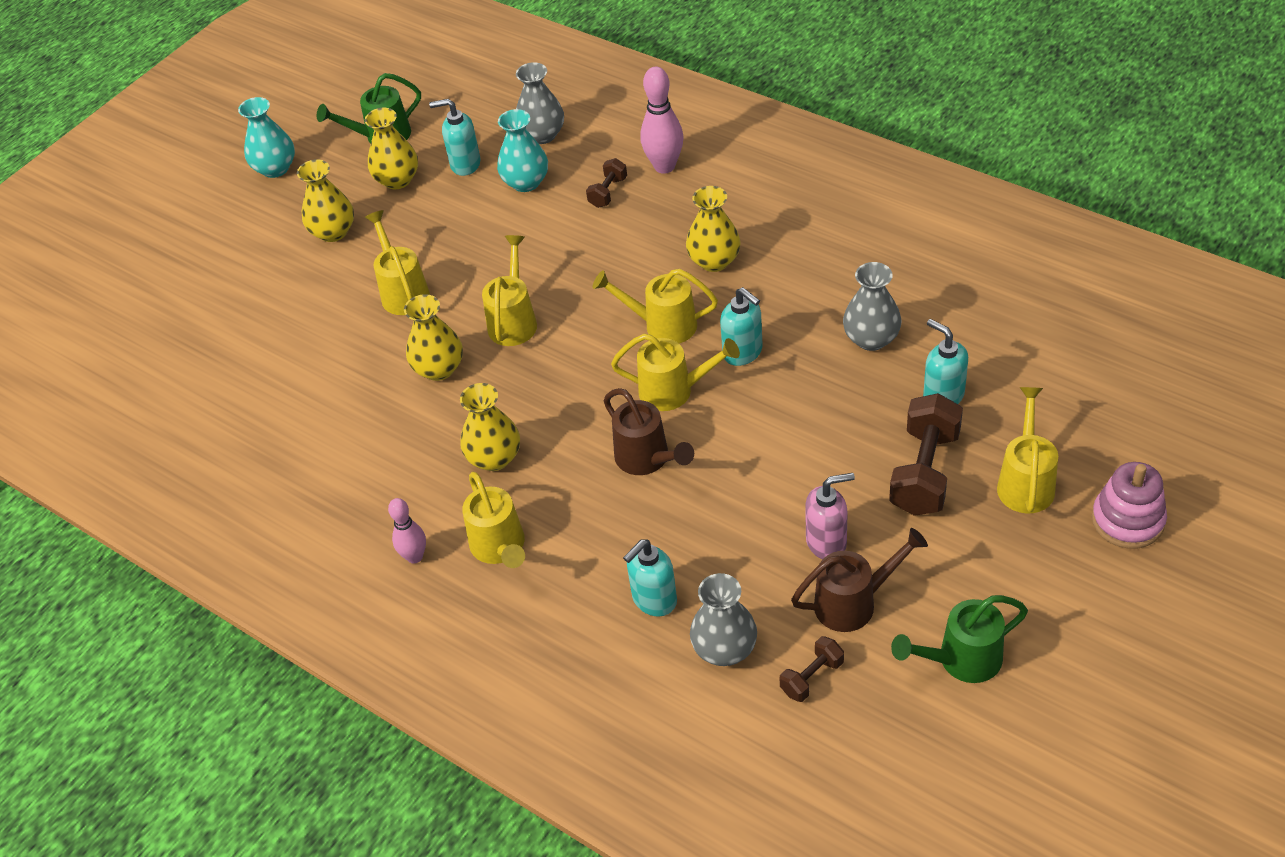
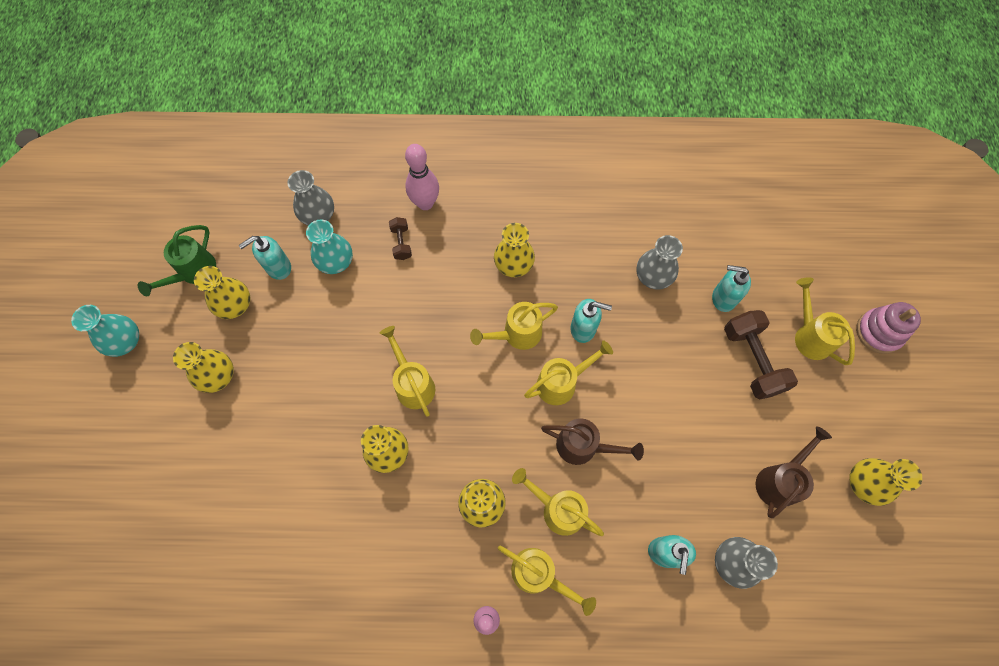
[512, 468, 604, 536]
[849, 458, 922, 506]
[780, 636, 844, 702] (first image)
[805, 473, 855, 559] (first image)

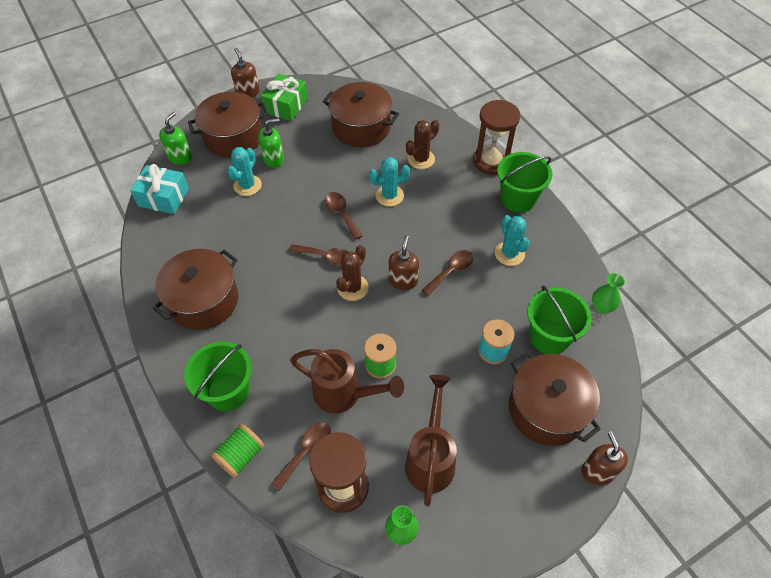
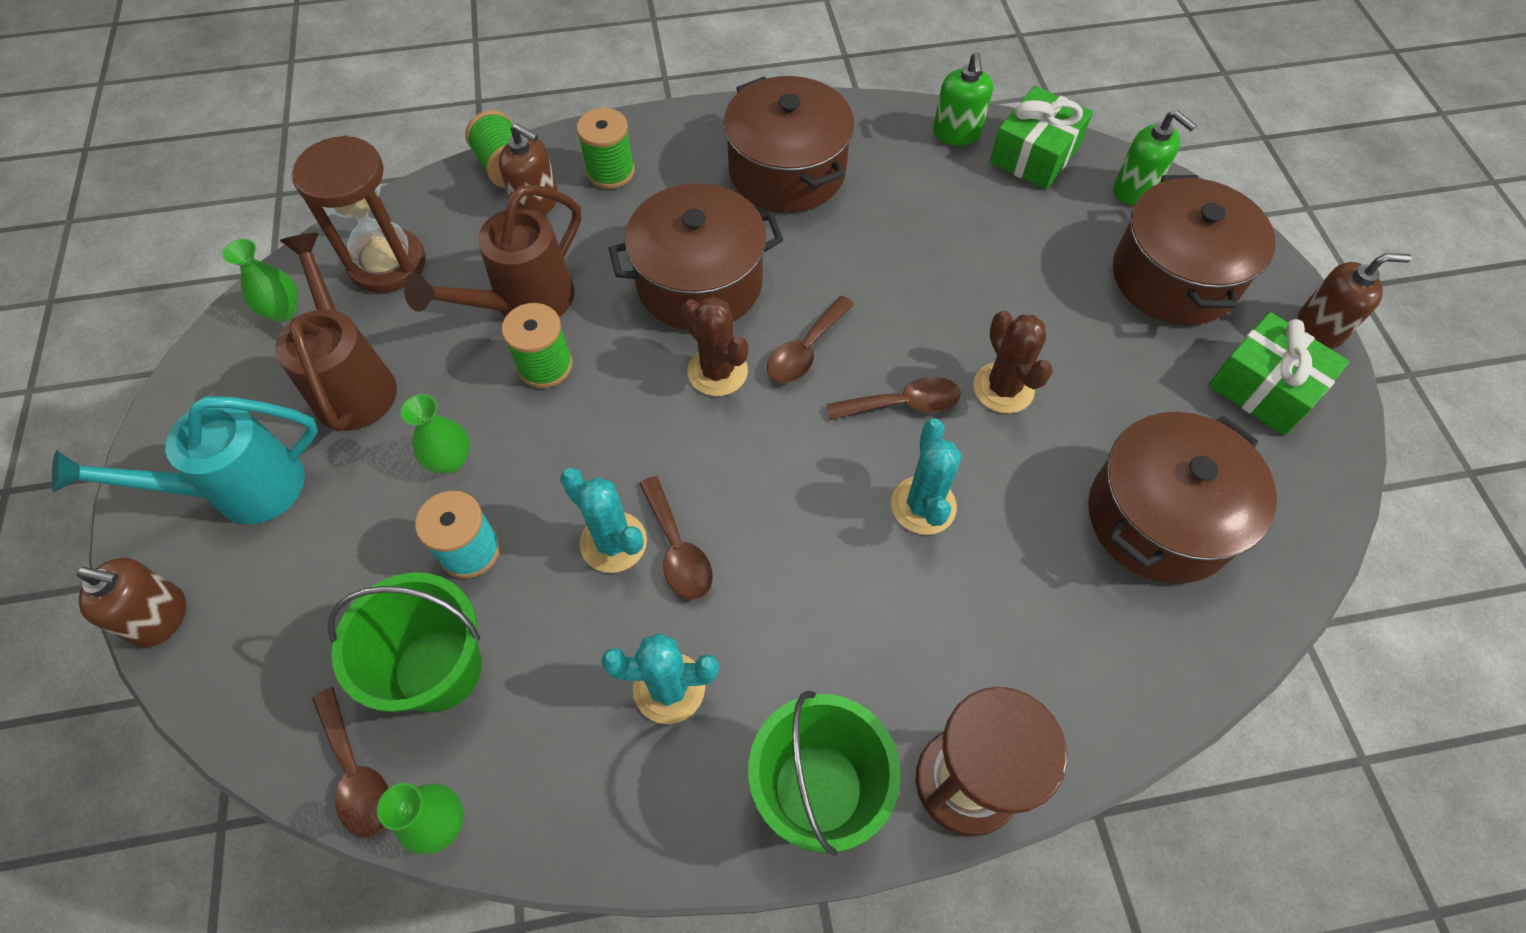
[52, 396, 318, 524]
[275, 233, 397, 432]
[312, 687, 389, 837]
[401, 394, 470, 473]
[499, 123, 558, 215]
[560, 468, 647, 573]
[576, 108, 635, 189]
[609, 183, 783, 330]
[933, 52, 993, 145]
[973, 311, 1053, 413]
[990, 86, 1093, 190]

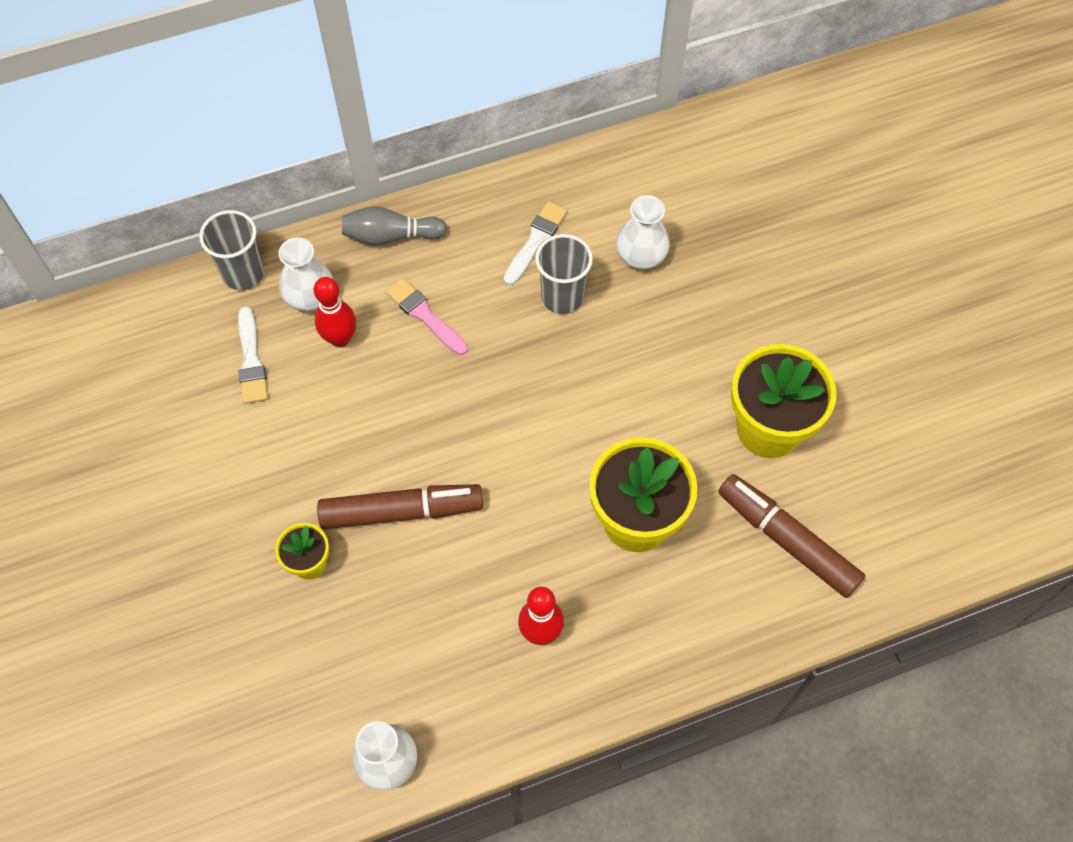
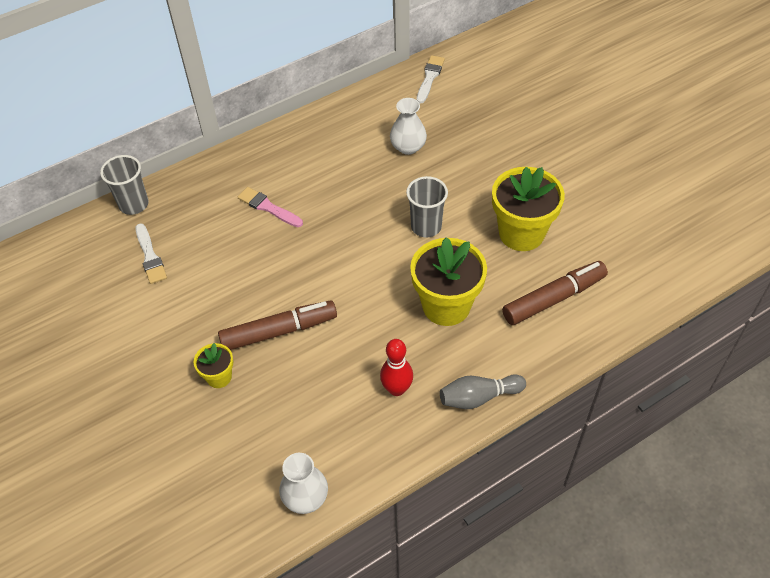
[406, 176, 448, 238]
[417, 55, 445, 104]
[440, 374, 526, 409]
[502, 261, 608, 325]
[278, 237, 333, 311] (first image)
[314, 277, 356, 347] (first image)

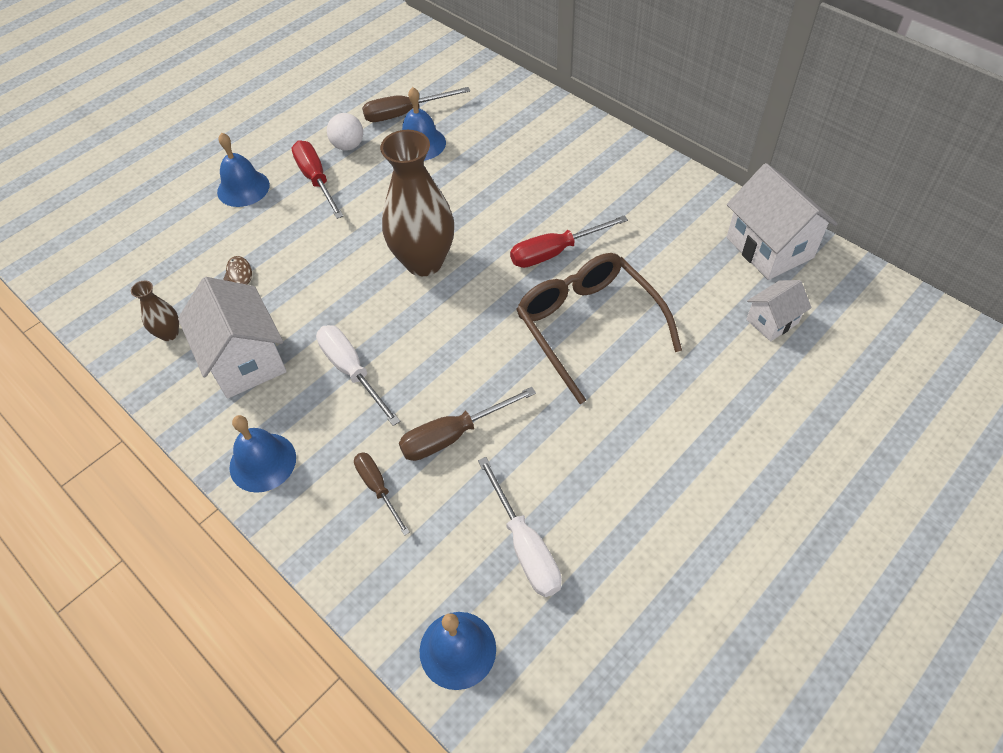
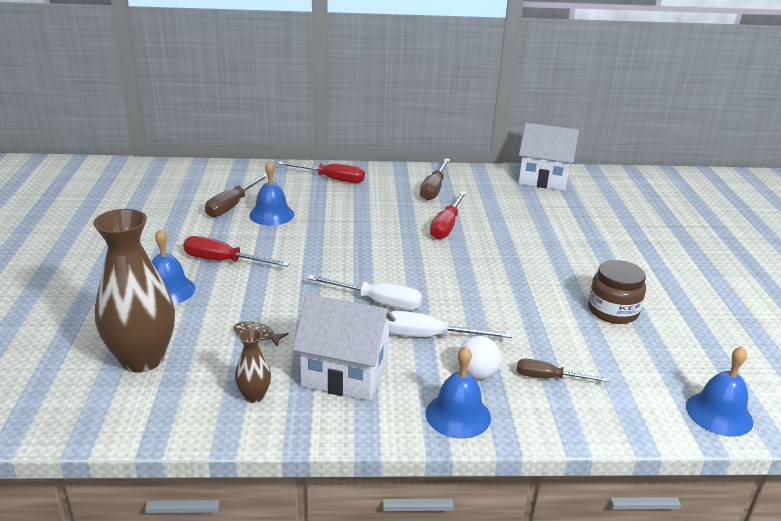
[93, 209, 175, 373]
[278, 161, 365, 183]
[307, 275, 423, 310]
[420, 159, 450, 201]
[457, 336, 501, 380]
[588, 260, 646, 324]
[516, 253, 682, 404] (first image)
[746, 280, 812, 341] (first image)

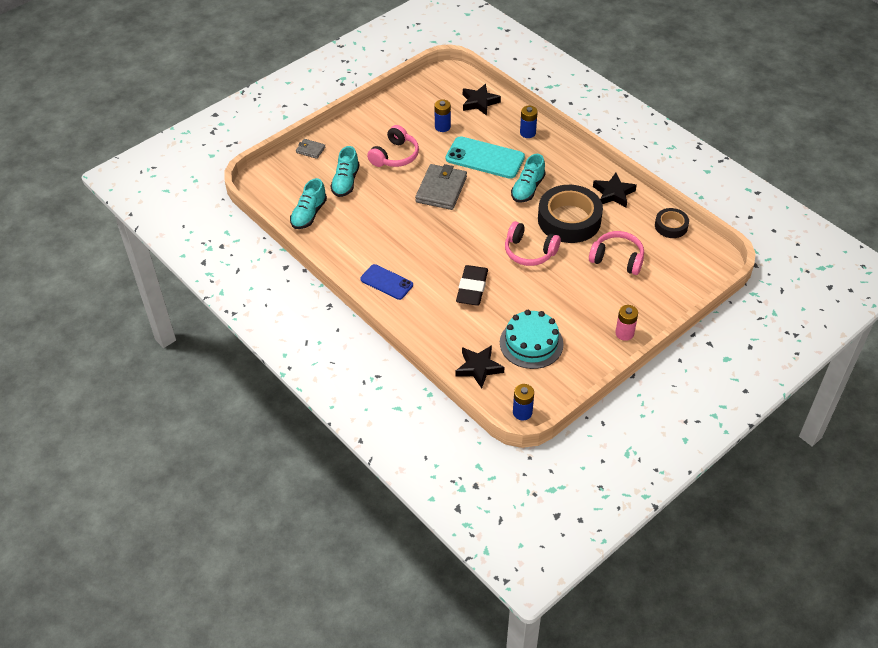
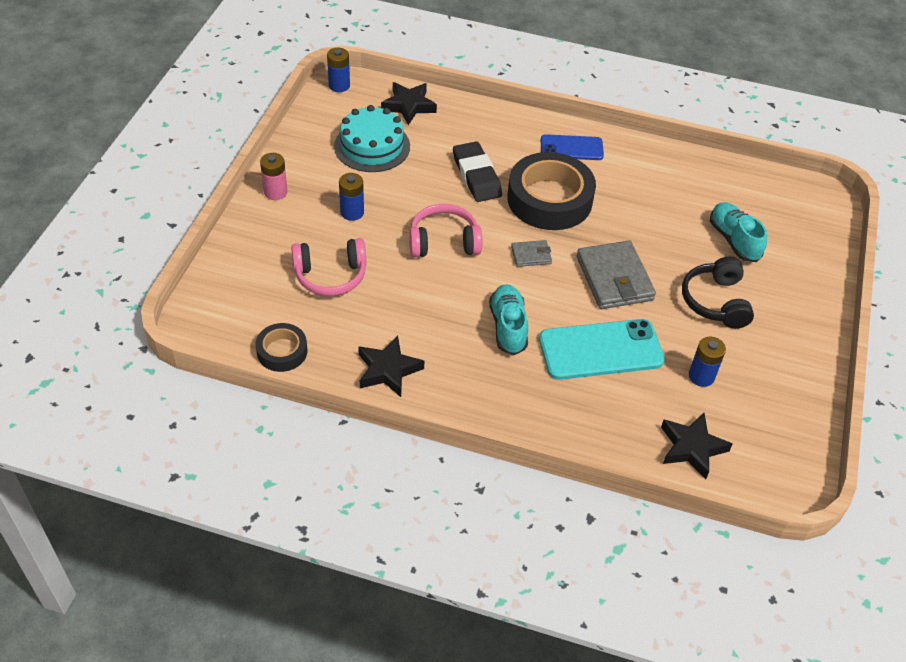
[339, 173, 364, 221]
[507, 152, 596, 230]
[511, 240, 552, 267]
[682, 256, 754, 329]
[290, 178, 327, 229] (first image)

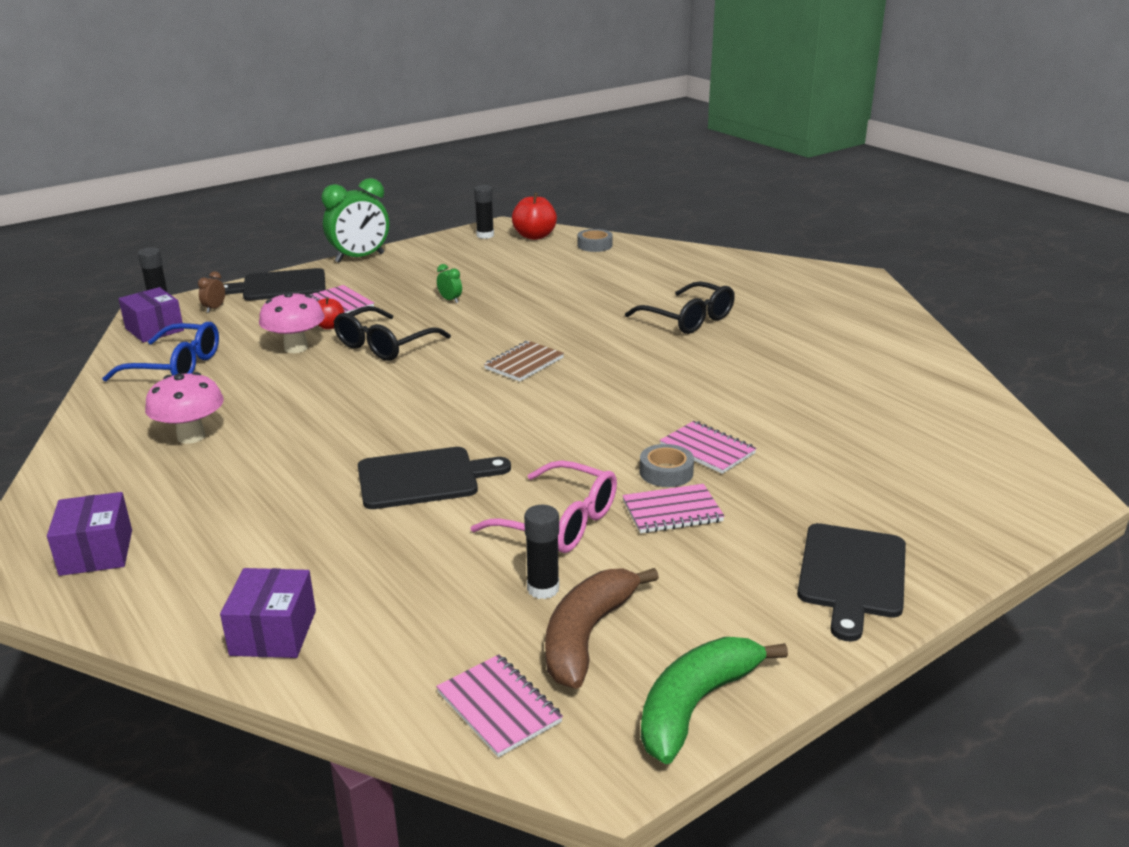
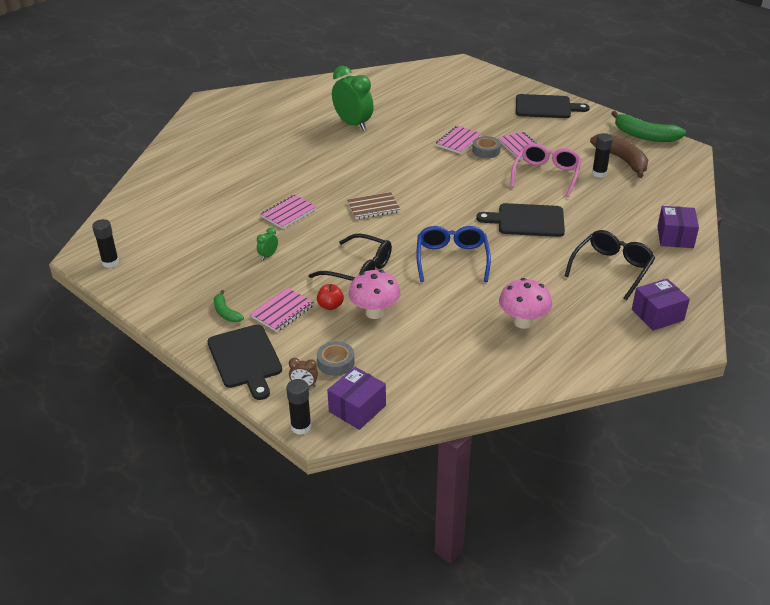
[214, 290, 244, 322]
[261, 195, 317, 229]
[317, 341, 354, 376]
[332, 66, 374, 131]
[347, 192, 400, 219]
[416, 226, 491, 282]
[476, 203, 565, 237]
[565, 230, 655, 300]
[590, 134, 648, 178]
[657, 206, 699, 248]
[512, 192, 557, 240] (first image)

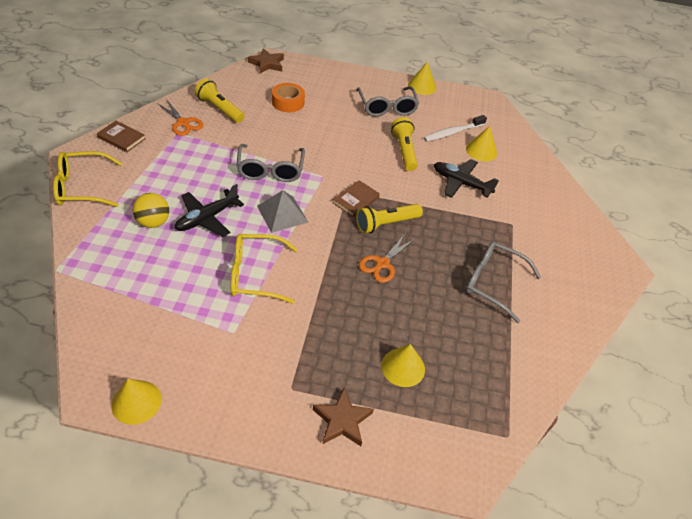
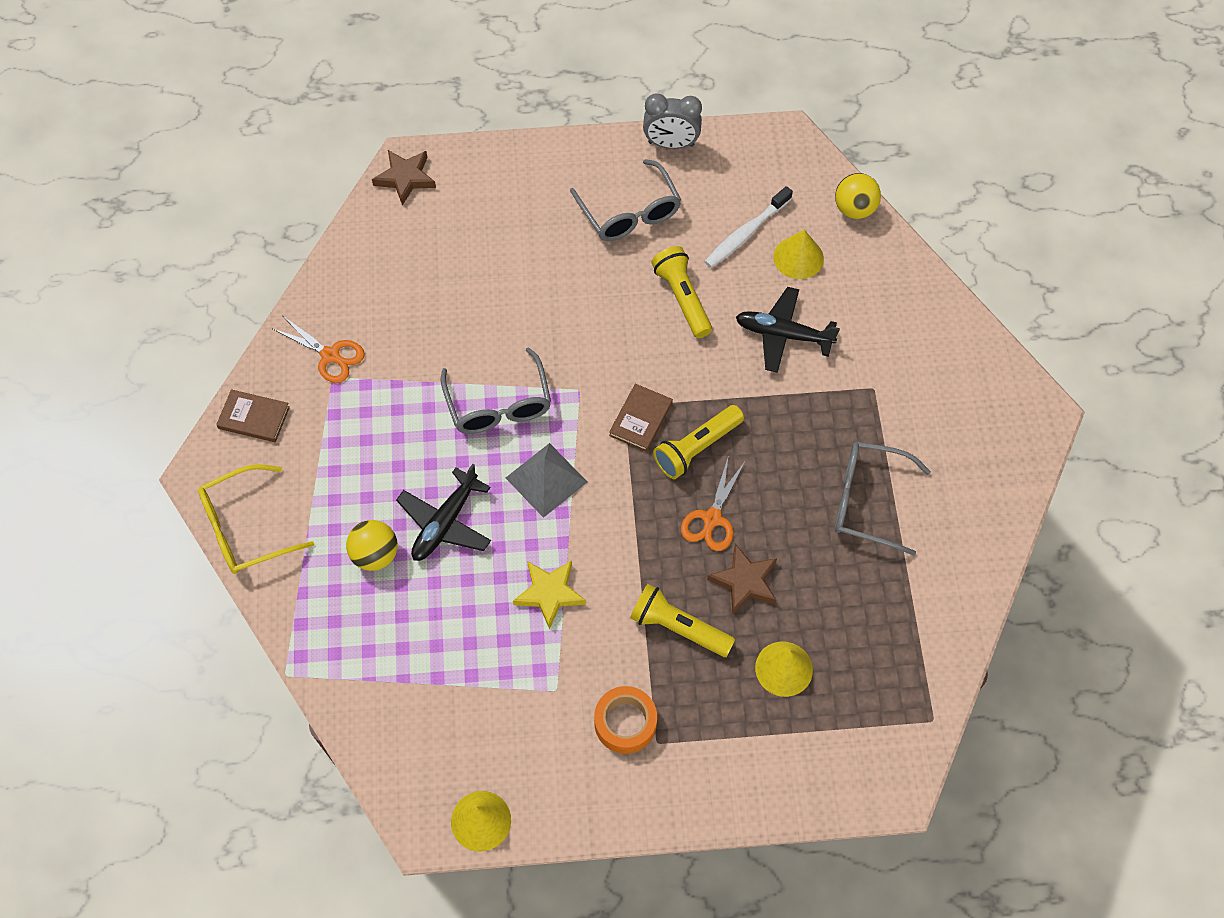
[513, 560, 586, 630]
[594, 686, 657, 754]
[630, 584, 735, 657]
[643, 93, 702, 149]
[707, 544, 777, 615]
[835, 173, 881, 219]

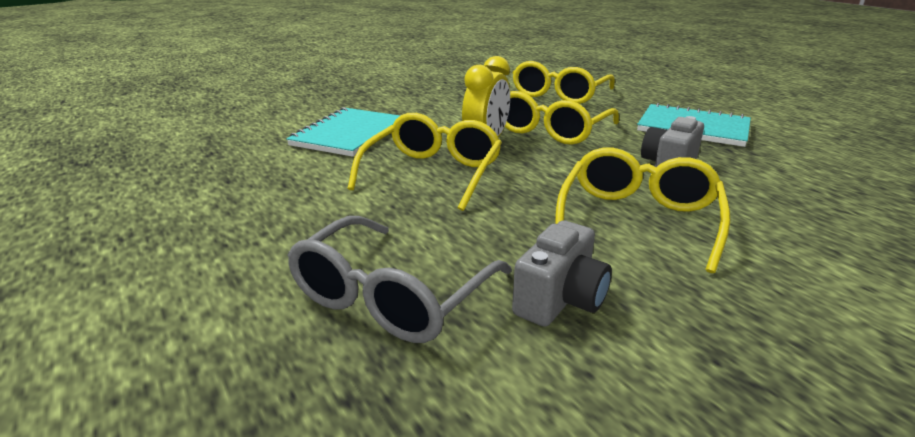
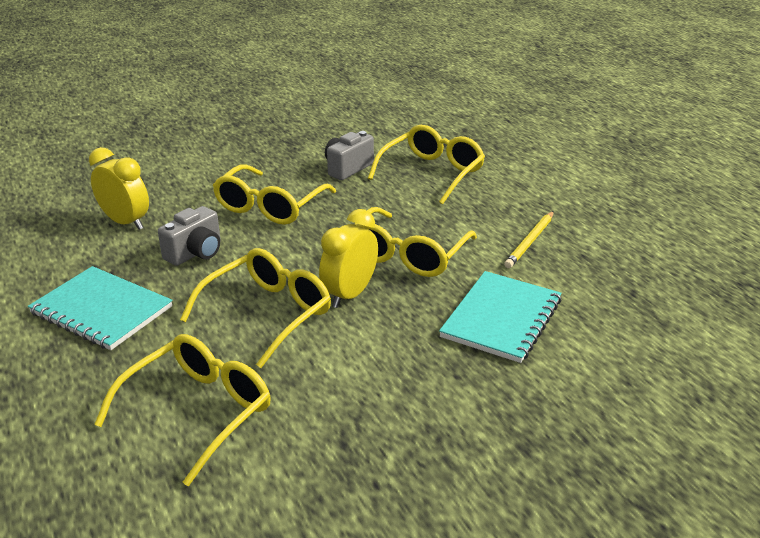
[89, 147, 149, 230]
[368, 125, 485, 205]
[504, 211, 554, 268]

